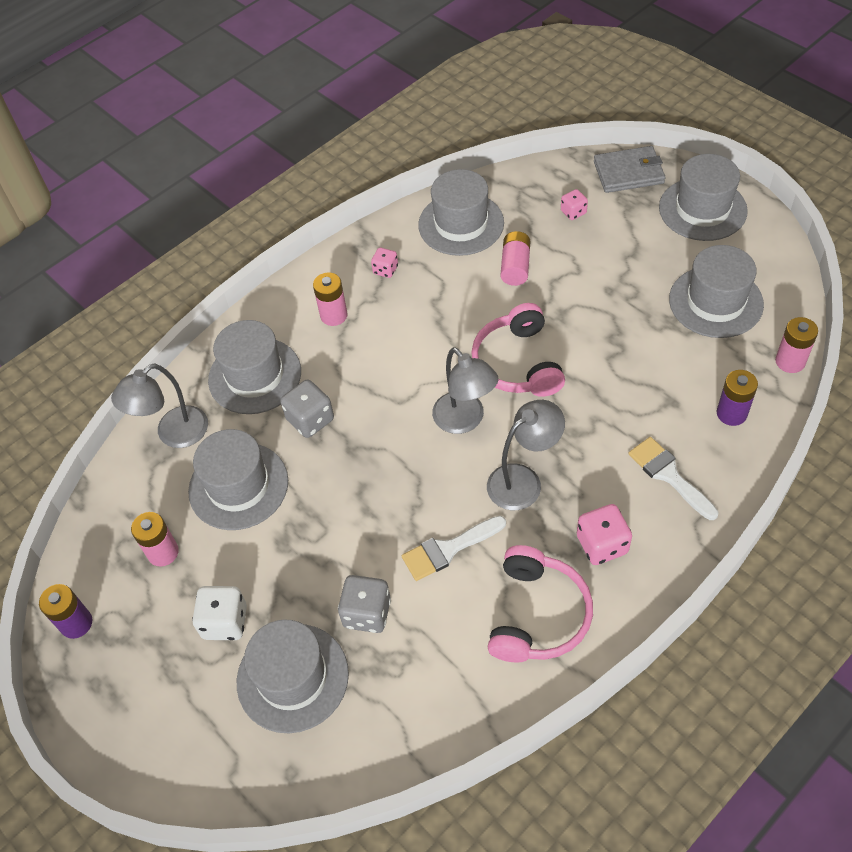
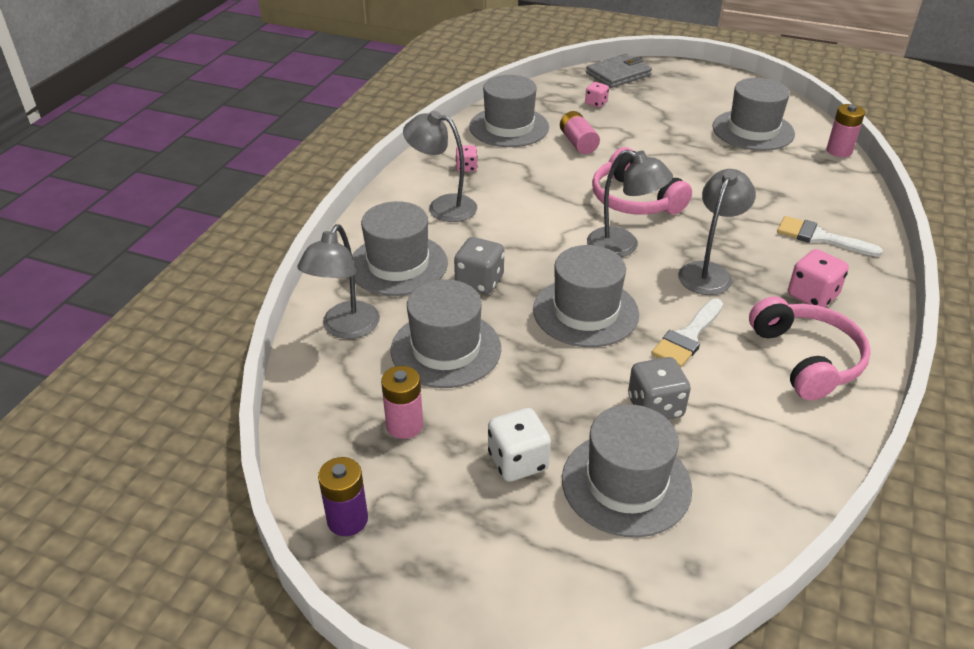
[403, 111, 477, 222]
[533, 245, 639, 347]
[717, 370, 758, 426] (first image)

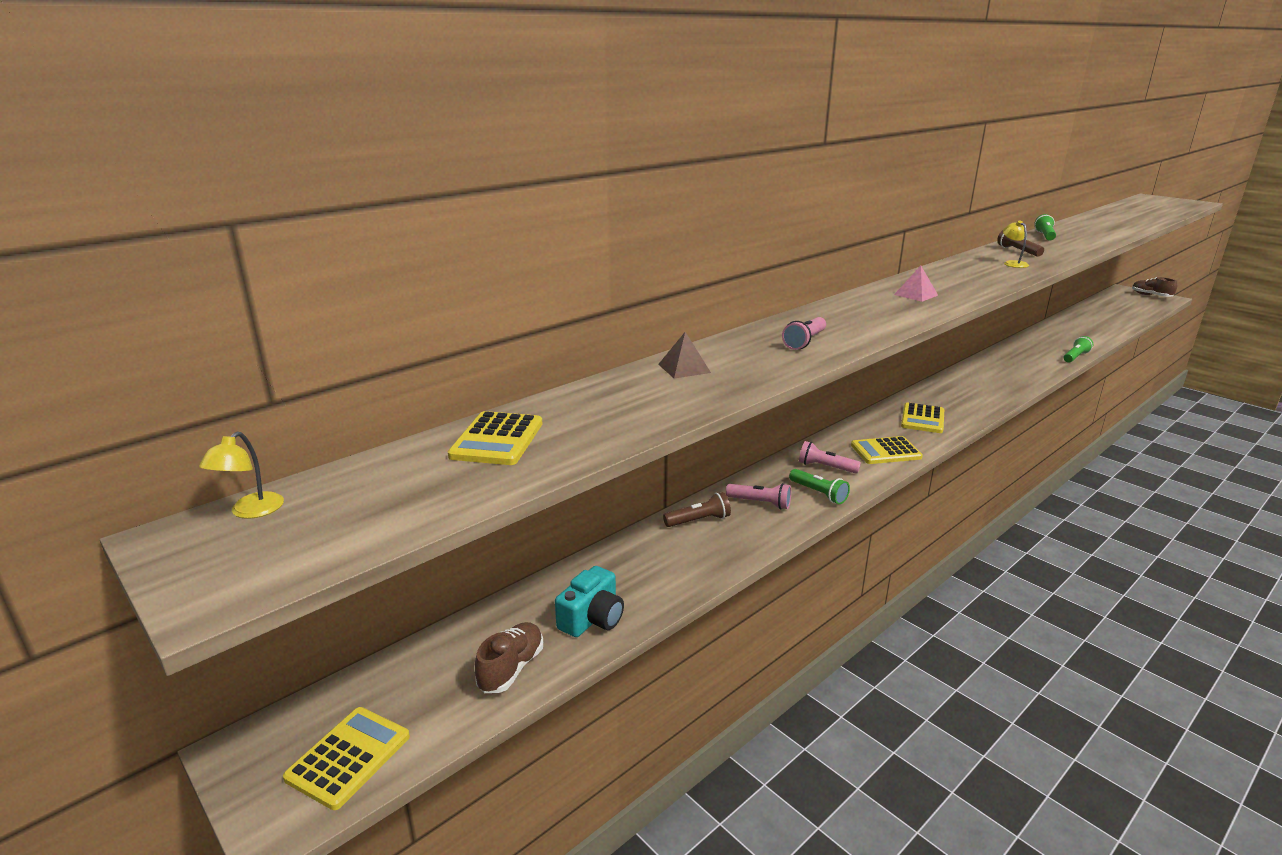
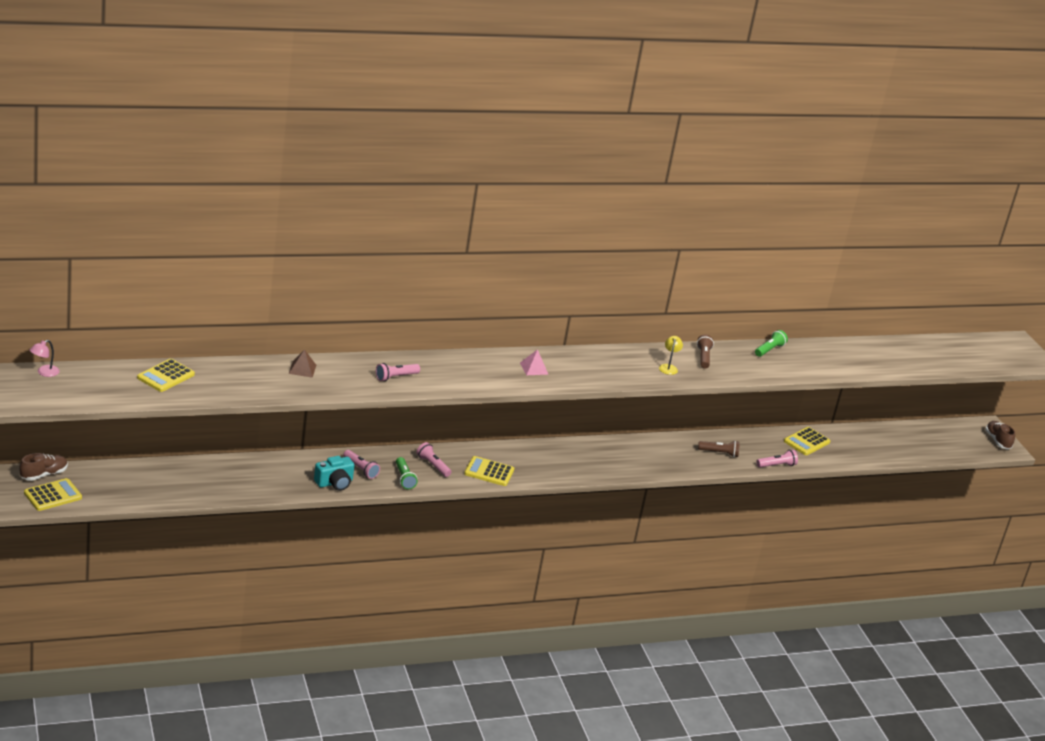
[19, 453, 68, 481]
[30, 340, 60, 377]
[314, 456, 355, 491]
[698, 441, 740, 457]
[756, 450, 798, 468]
[784, 427, 830, 455]

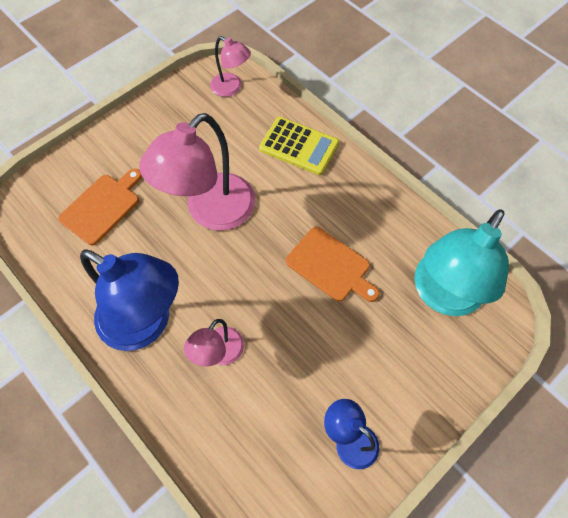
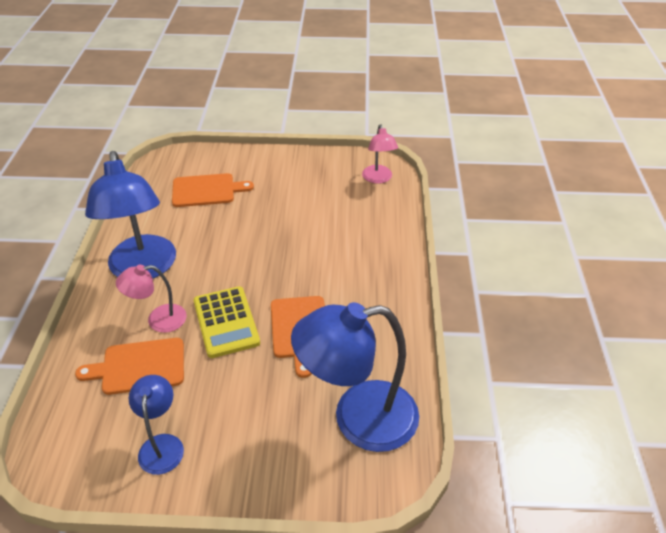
[75, 338, 184, 395]
[194, 286, 260, 358]
[291, 302, 419, 452]
[139, 113, 255, 231] (first image)

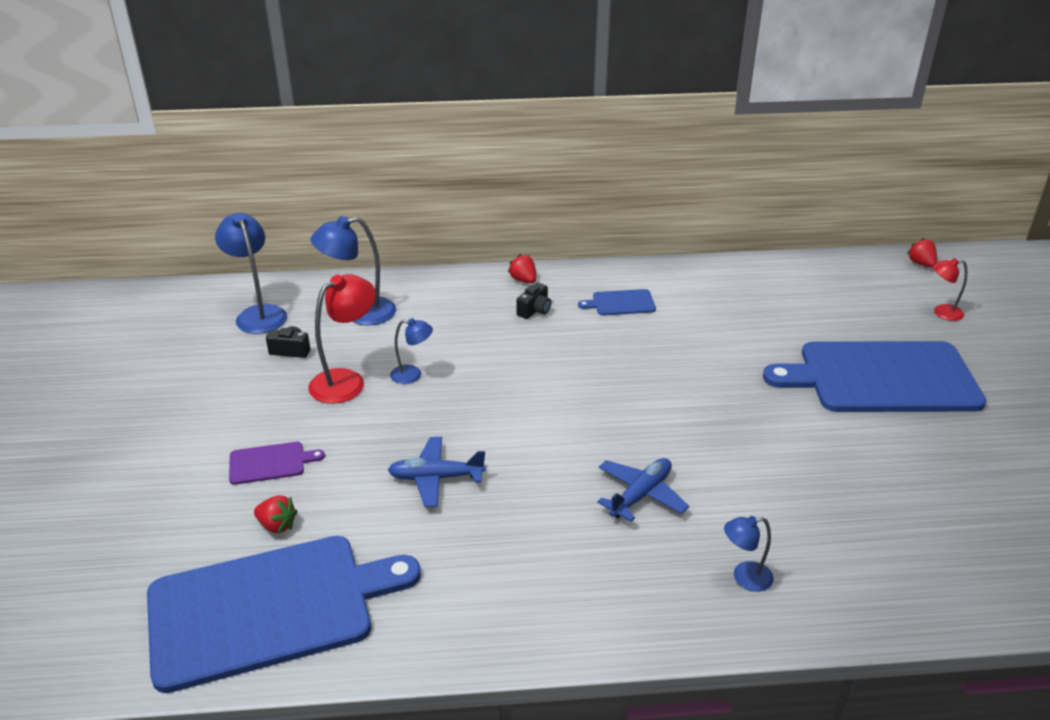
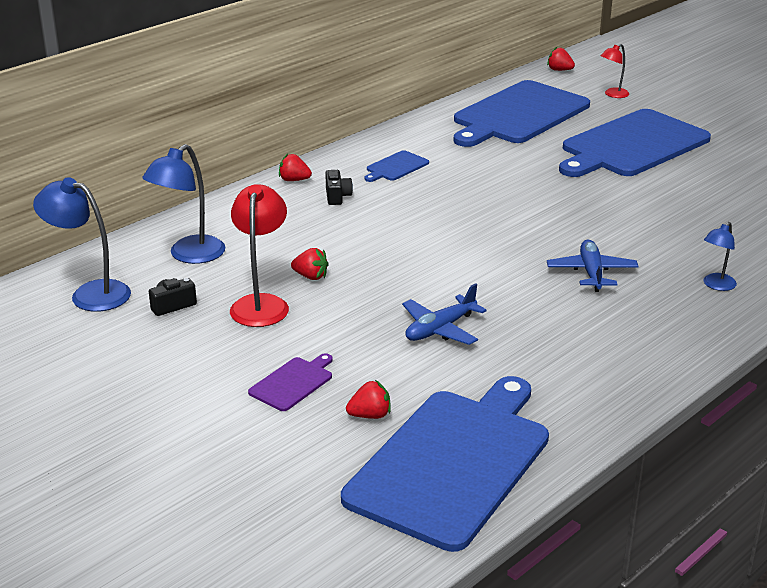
[291, 248, 329, 280]
[453, 80, 590, 147]

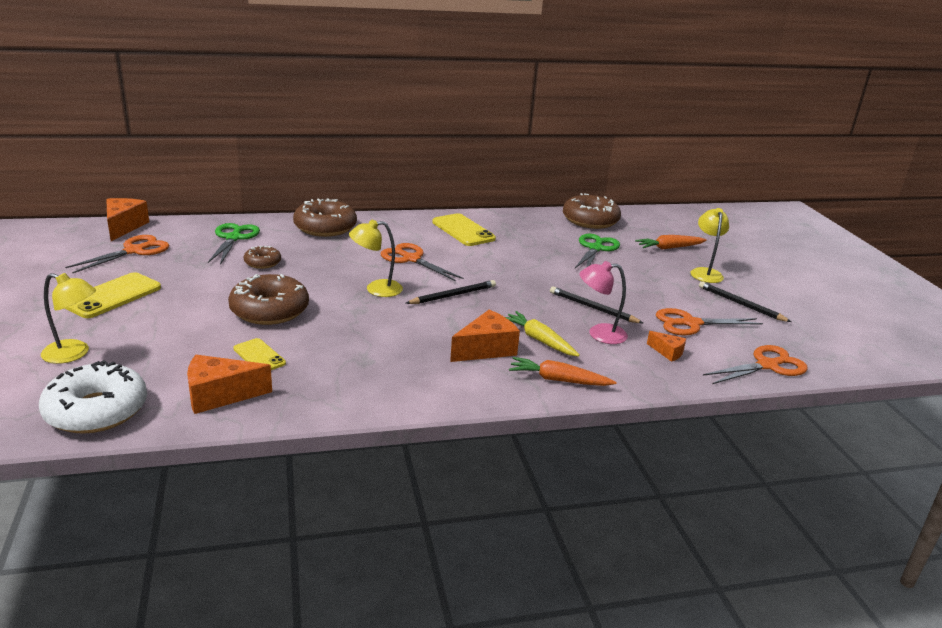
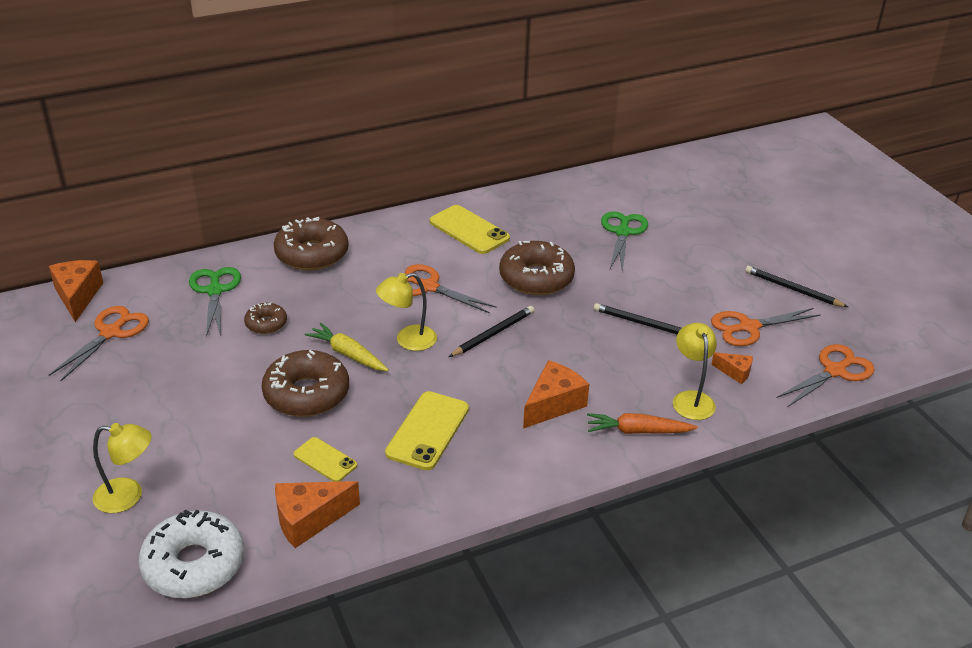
[305, 323, 389, 371]
[385, 391, 469, 470]
[499, 241, 575, 295]
[673, 323, 717, 420]
[579, 261, 628, 344] (first image)
[635, 235, 707, 250] (first image)

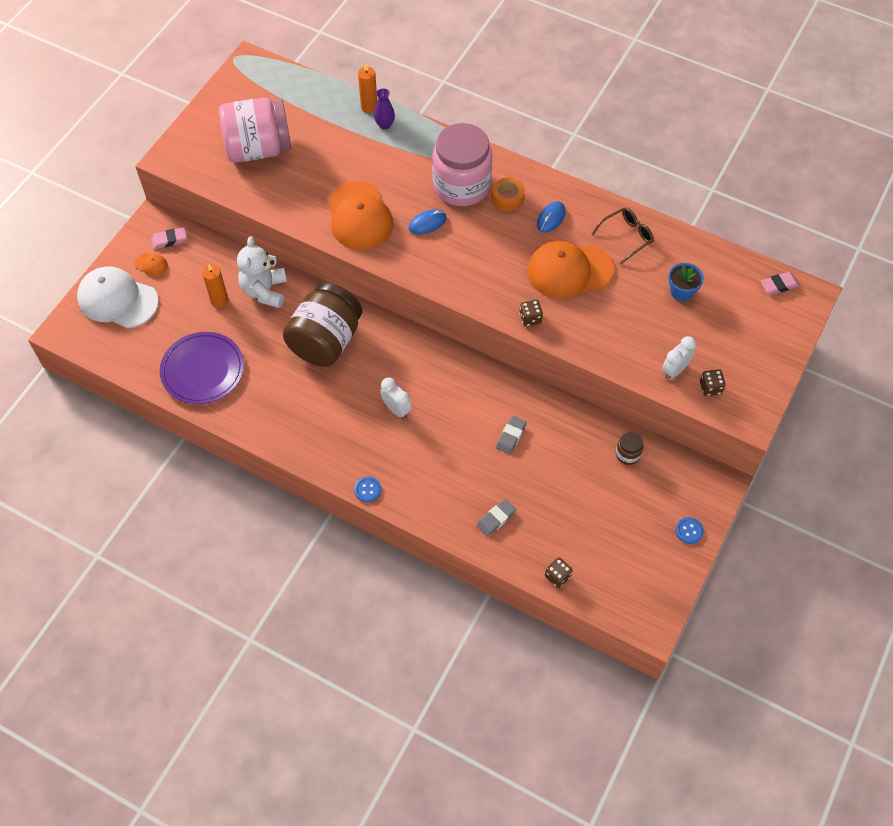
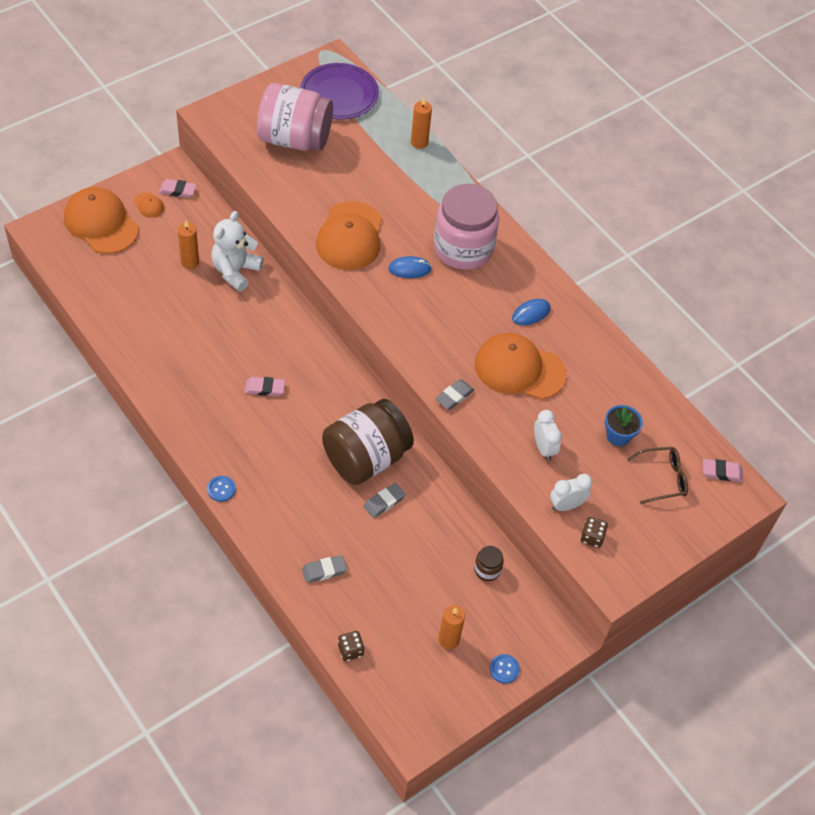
[64, 187, 139, 254]
[245, 377, 285, 396]
[300, 63, 379, 120]
[322, 399, 414, 485]
[435, 379, 474, 410]
[438, 605, 465, 649]
[534, 410, 562, 461]
[627, 447, 688, 504]
[374, 88, 395, 129] (first image)
[492, 178, 525, 211] (first image)

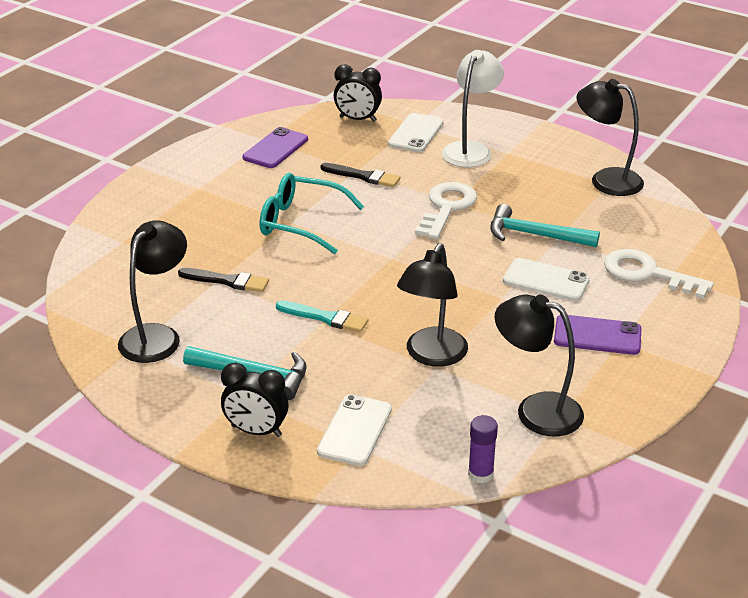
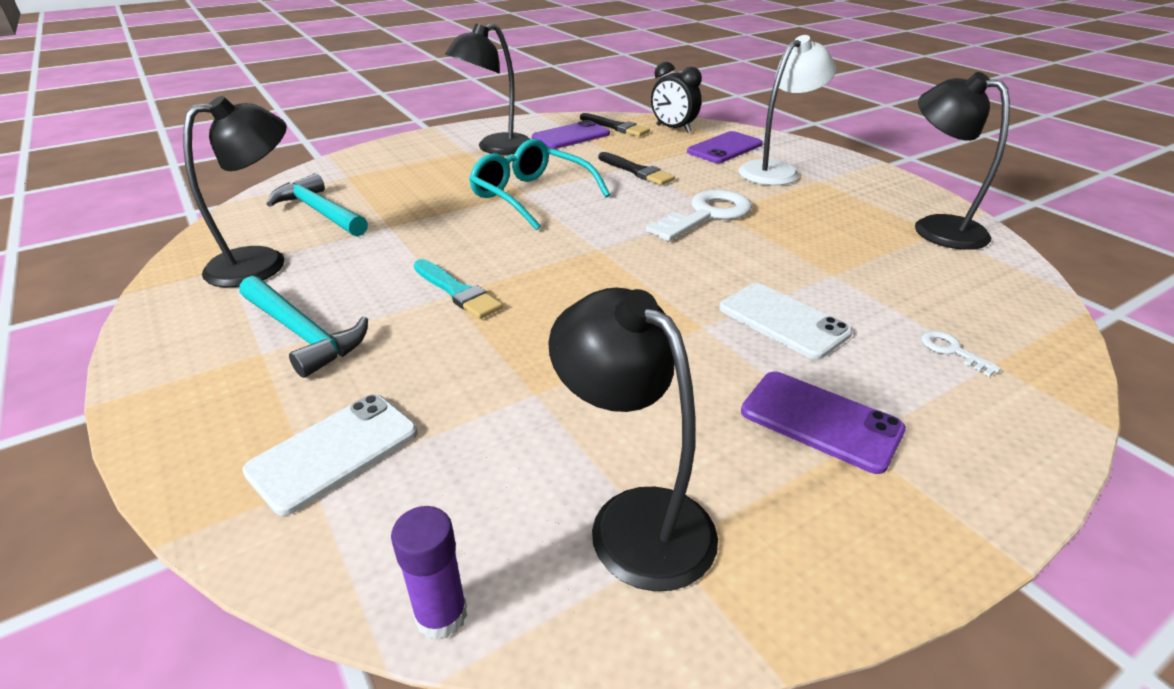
[266, 173, 368, 237]
[445, 23, 530, 155]
[580, 113, 650, 136]
[687, 131, 763, 163]
[921, 331, 1001, 377]
[221, 363, 288, 437] (first image)

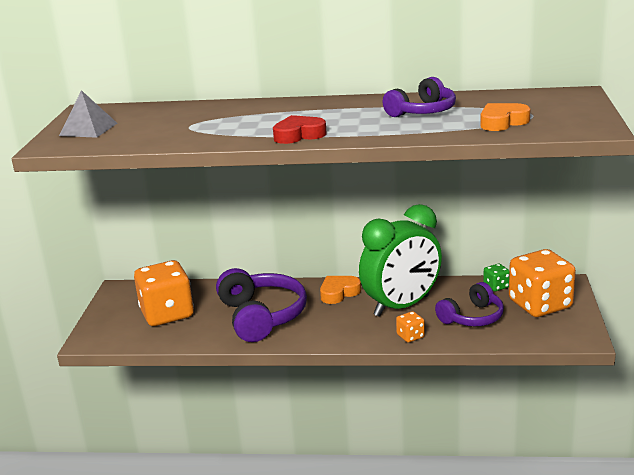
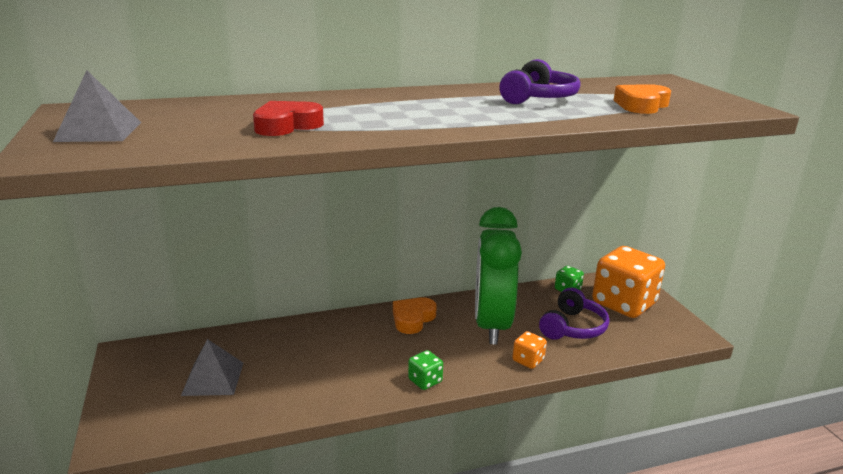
[181, 339, 243, 396]
[253, 101, 324, 136]
[408, 350, 443, 390]
[475, 207, 522, 345]
[216, 268, 307, 342] (first image)

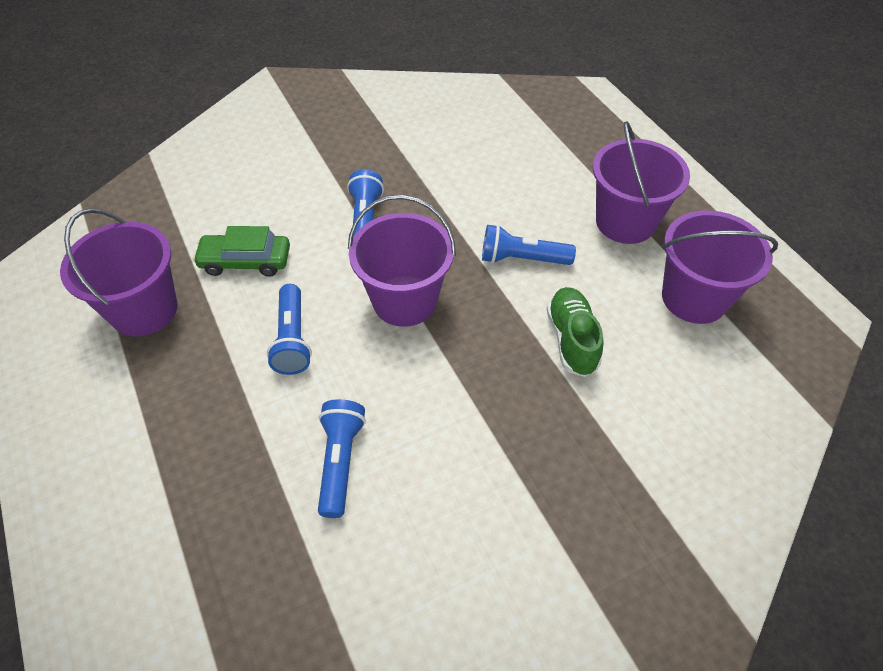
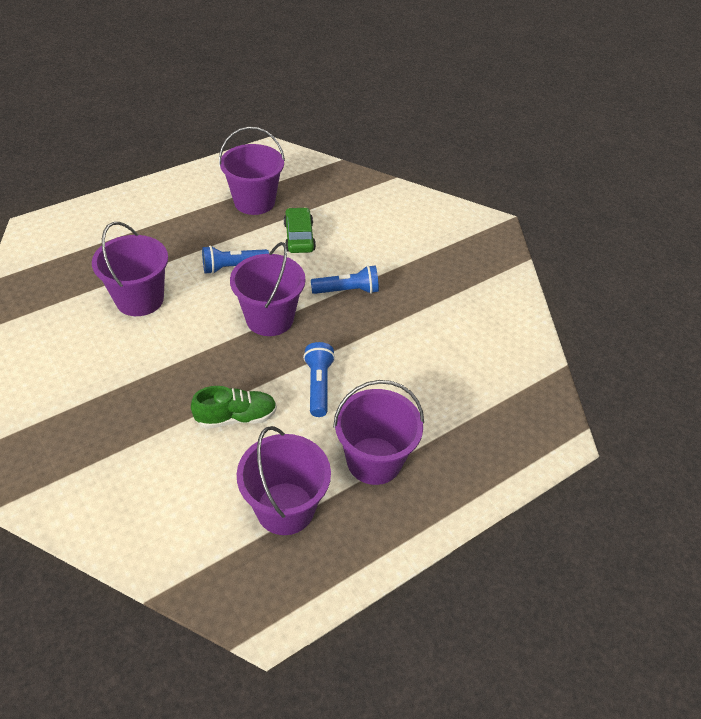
[92, 222, 168, 316]

